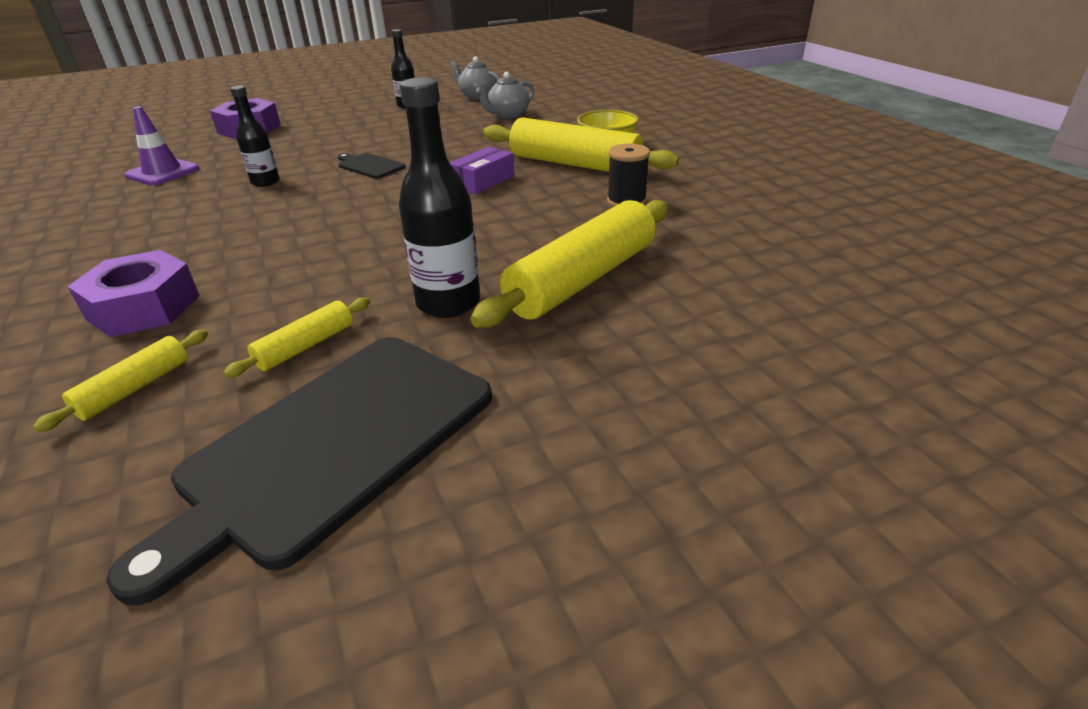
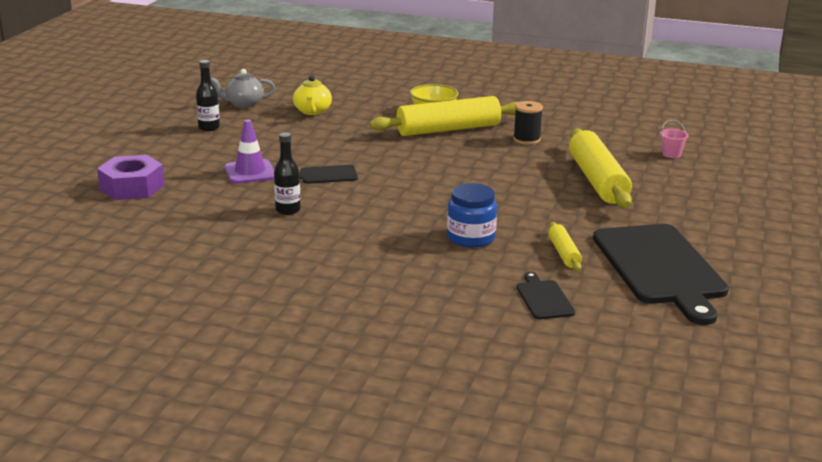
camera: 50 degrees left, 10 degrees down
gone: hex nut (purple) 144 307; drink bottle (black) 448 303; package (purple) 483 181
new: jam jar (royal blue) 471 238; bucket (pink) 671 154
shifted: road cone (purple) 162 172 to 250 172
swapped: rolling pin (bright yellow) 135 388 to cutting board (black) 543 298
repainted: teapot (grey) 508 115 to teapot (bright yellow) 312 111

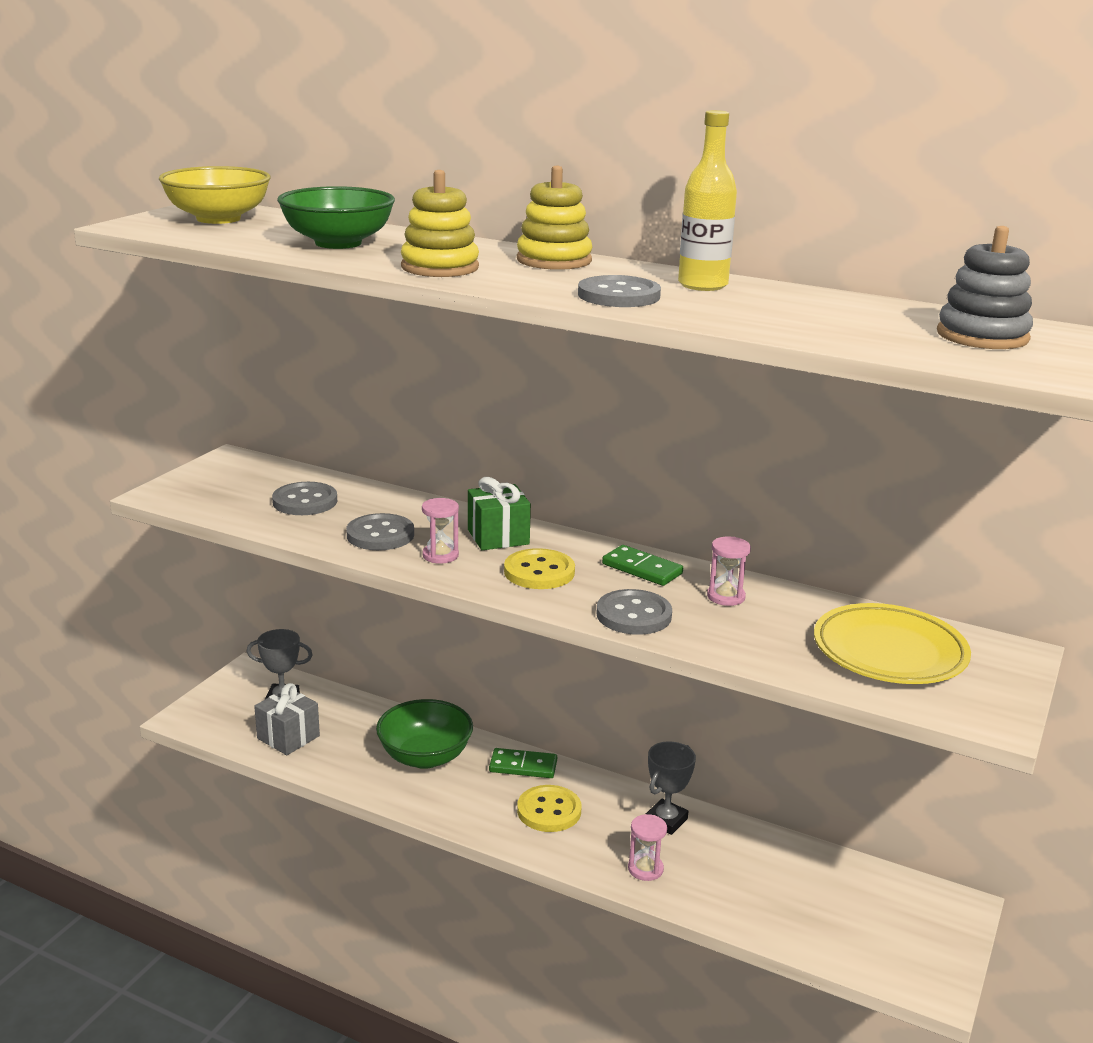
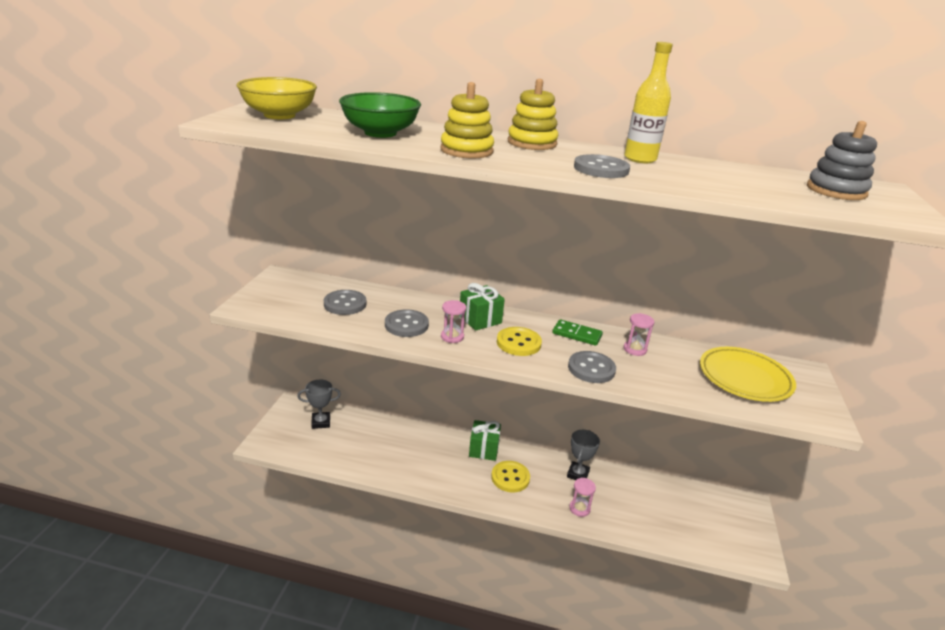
camera: 15 degrees left, 5 degrees up
gone: gift (grey) 288 737; deep dish (emerald) 425 757
swapped: domino (emerald) 523 766 to gift (emerald) 483 449

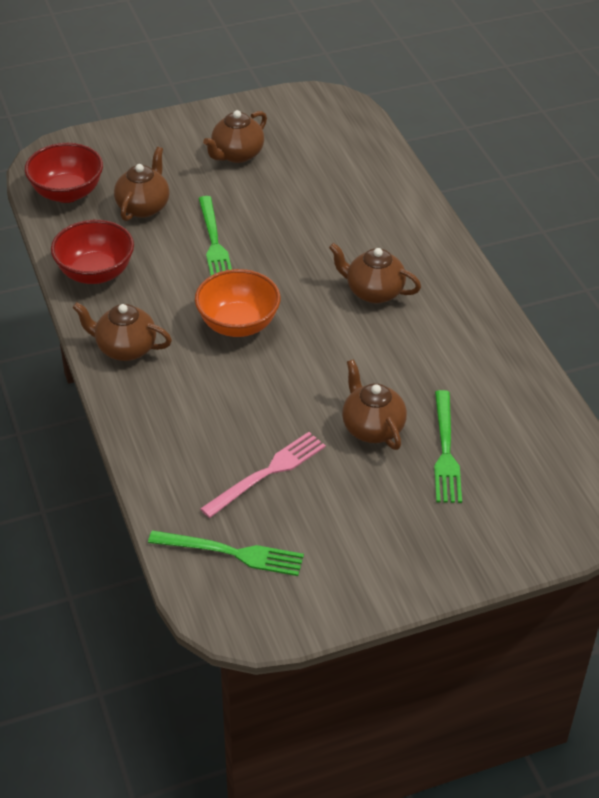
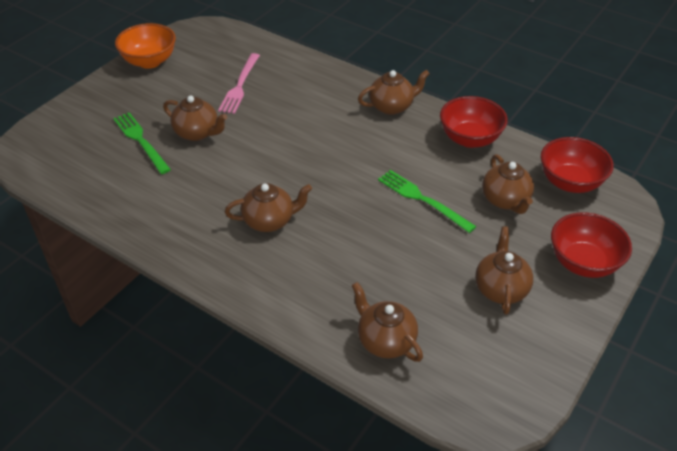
camera: 145 degrees right, 0 degrees up
gone: table fork (emerald) 231 553
new: teapot (dark brown) 385 340; deep dish (scarlet) 583 263
shifted: deep dish (bright orange) 238 324 to 149 61

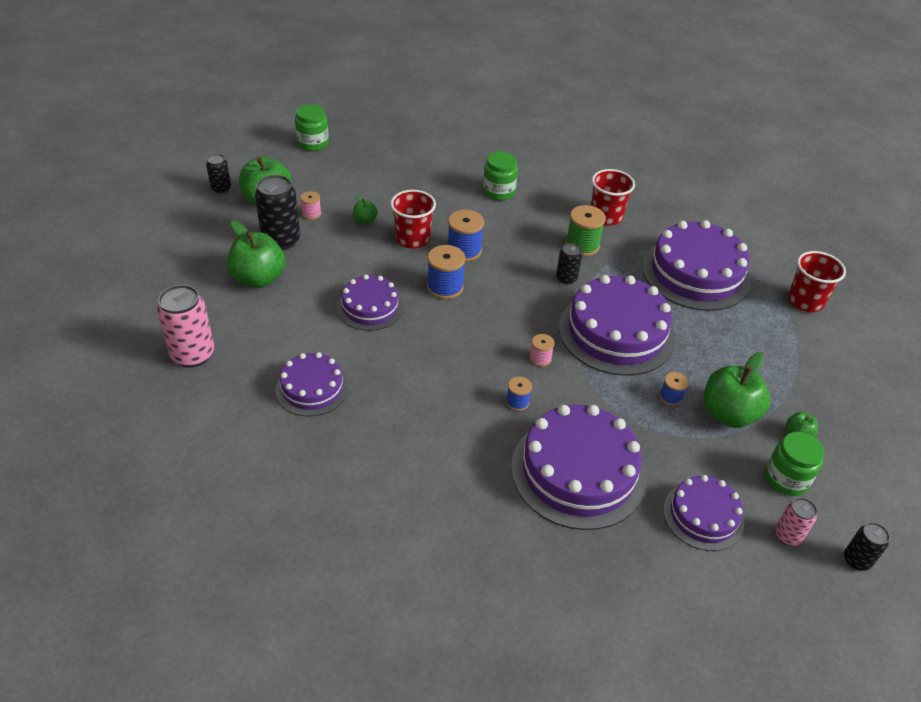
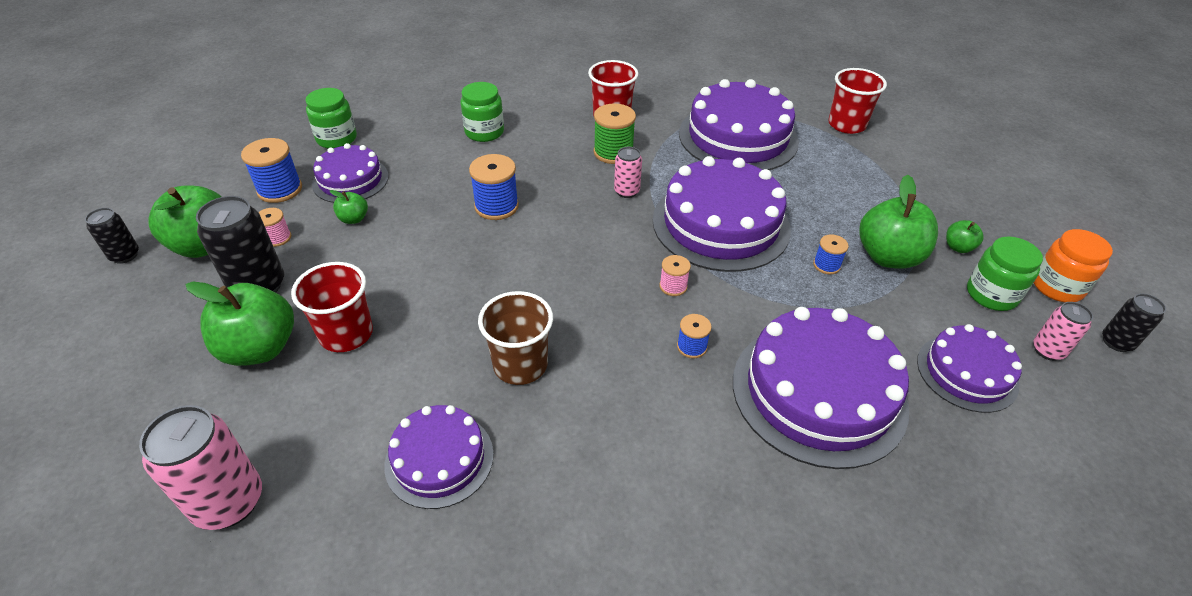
camera: 30 degrees left, 0 degrees up
new: tumbler (dark brown) 520 365; jam jar (bright orange) 1057 287
shifted: jam jar (emerald) 313 143 to 337 139; gateau (purple) 370 307 to 350 180; tumbler (scarlet) 412 239 to 346 334; reel of thread (royal blue) 445 287 to 280 190
repainted: tin (black) 566 279 to tin (pink) 626 191

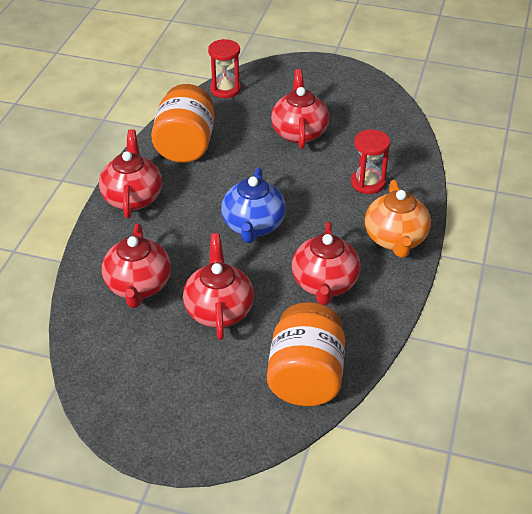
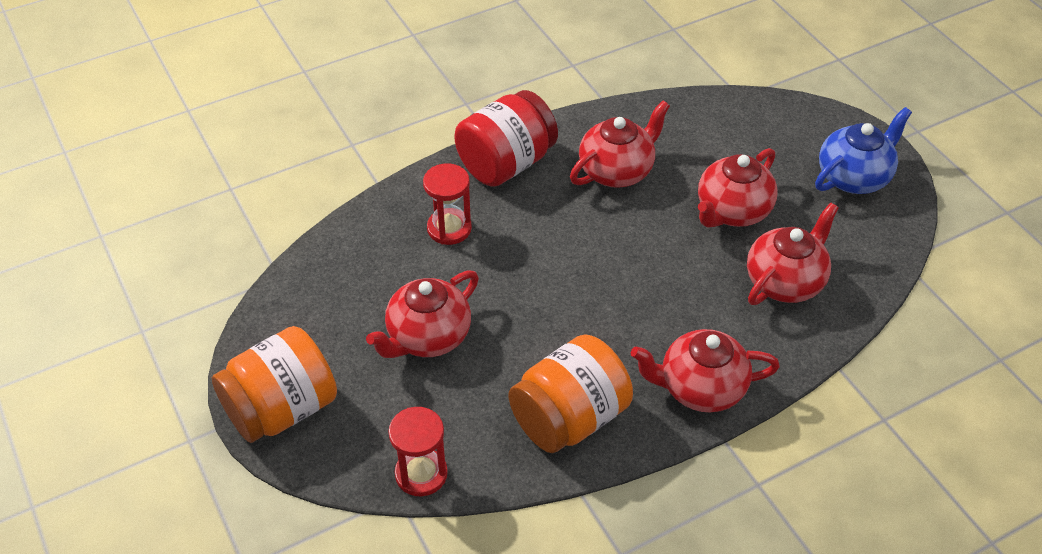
camera: 135 degrees left, 5 degrees up
shifted: teapot (royal blue) 253 226 to 854 177; jam jar (bright orange) 306 377 to 282 409
swapped: teapot (bright orange) 395 239 to jam jar (scarlet) 506 163
rotated: teapot (scarlet) 132 197 = 700 388 45 degrees clockwise

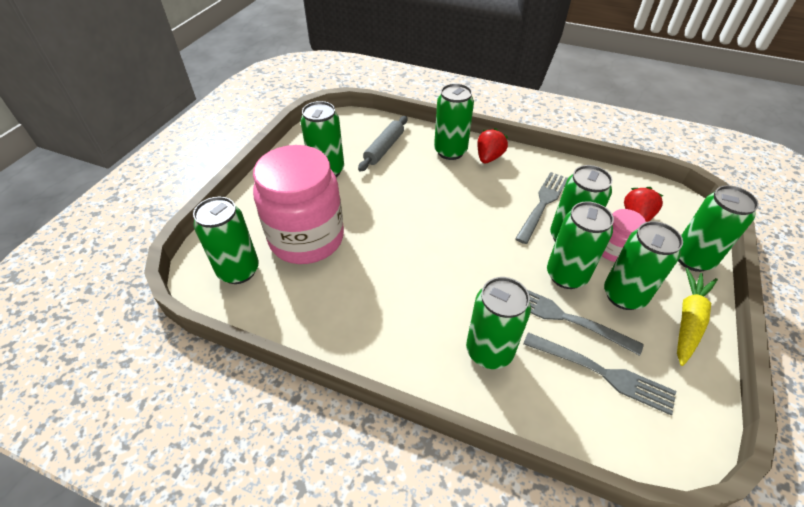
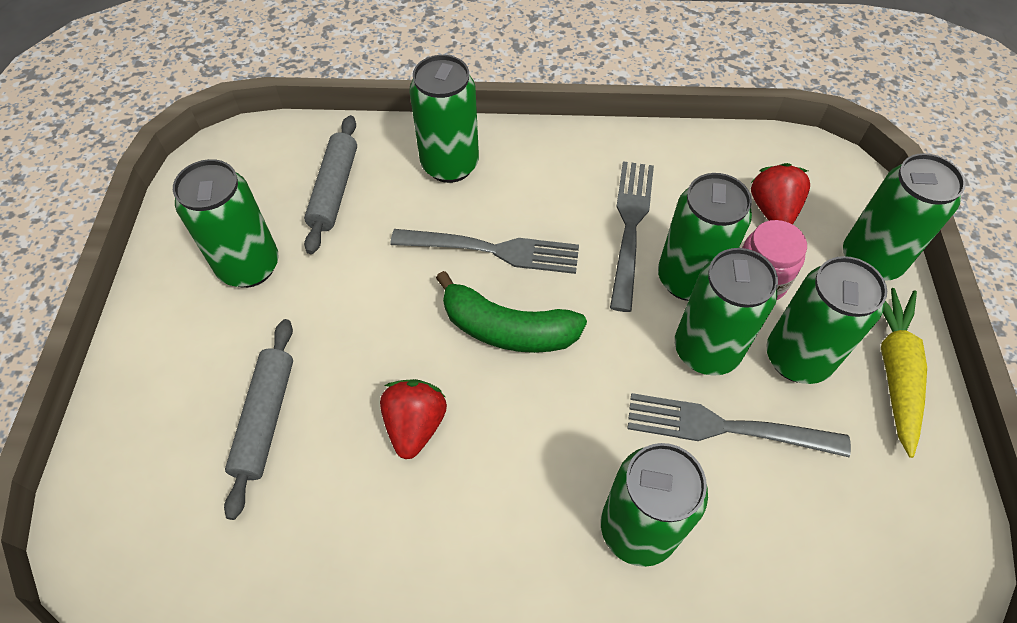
camera: 20 degrees left, 10 degrees up
gone: tin (emerald) 239 271
new: banana fruit (emerald) 507 329
shifted: berry (scarlet) 489 157 to 415 425; table fork (grey) 602 373 to 493 250
swapped: jam jar (pink) 307 238 to rolling pin (grey) 265 419

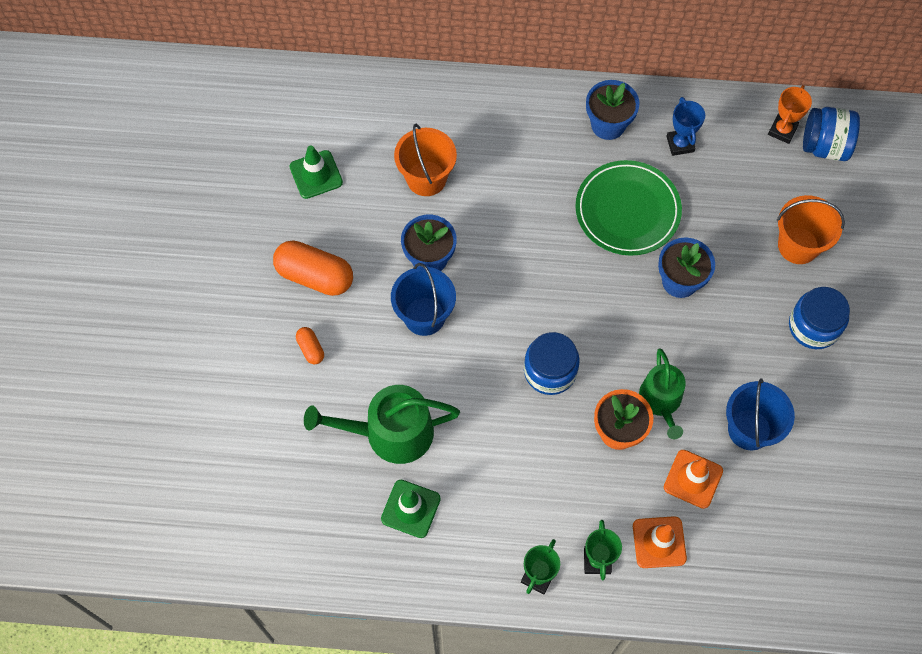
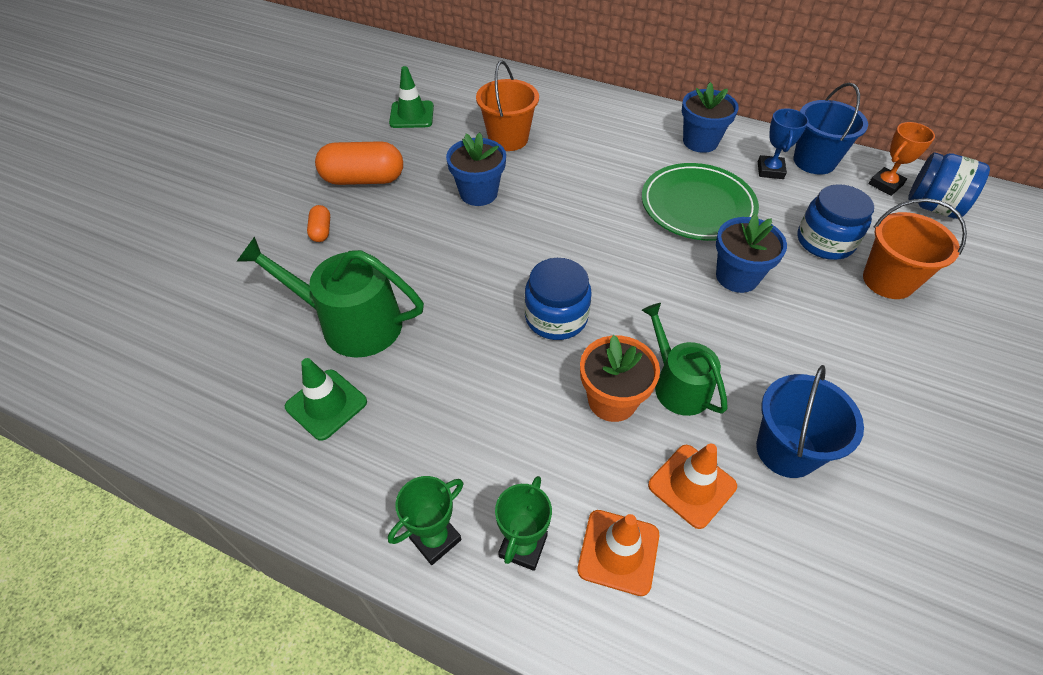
camera: 20 degrees right, 15 degrees down
shifted: bucket (royal blue) 424 316 to 814 161; jam jar (royal blue) 814 326 to 825 241
rotated: capsule (bright orange) 315 276 = 363 179 45 degrees counterclockwise; watering pot (emerald) 661 401 = 677 384 135 degrees clockwise

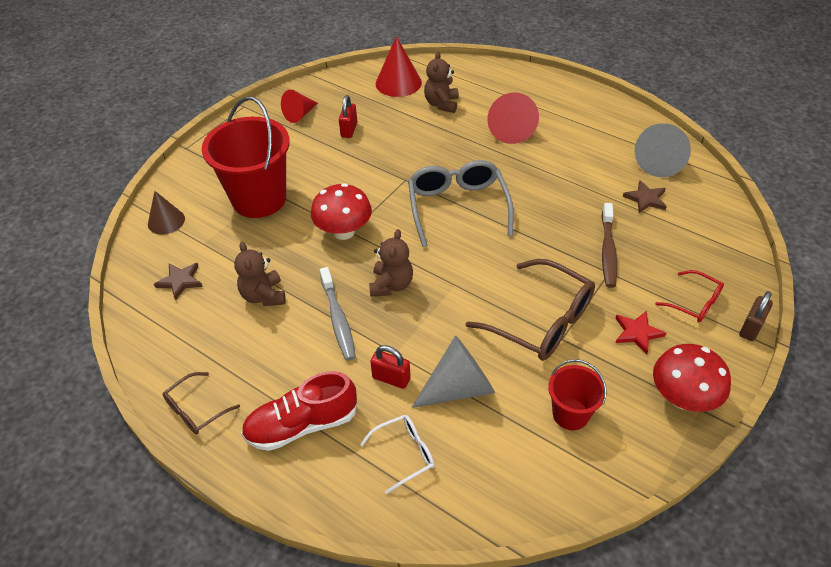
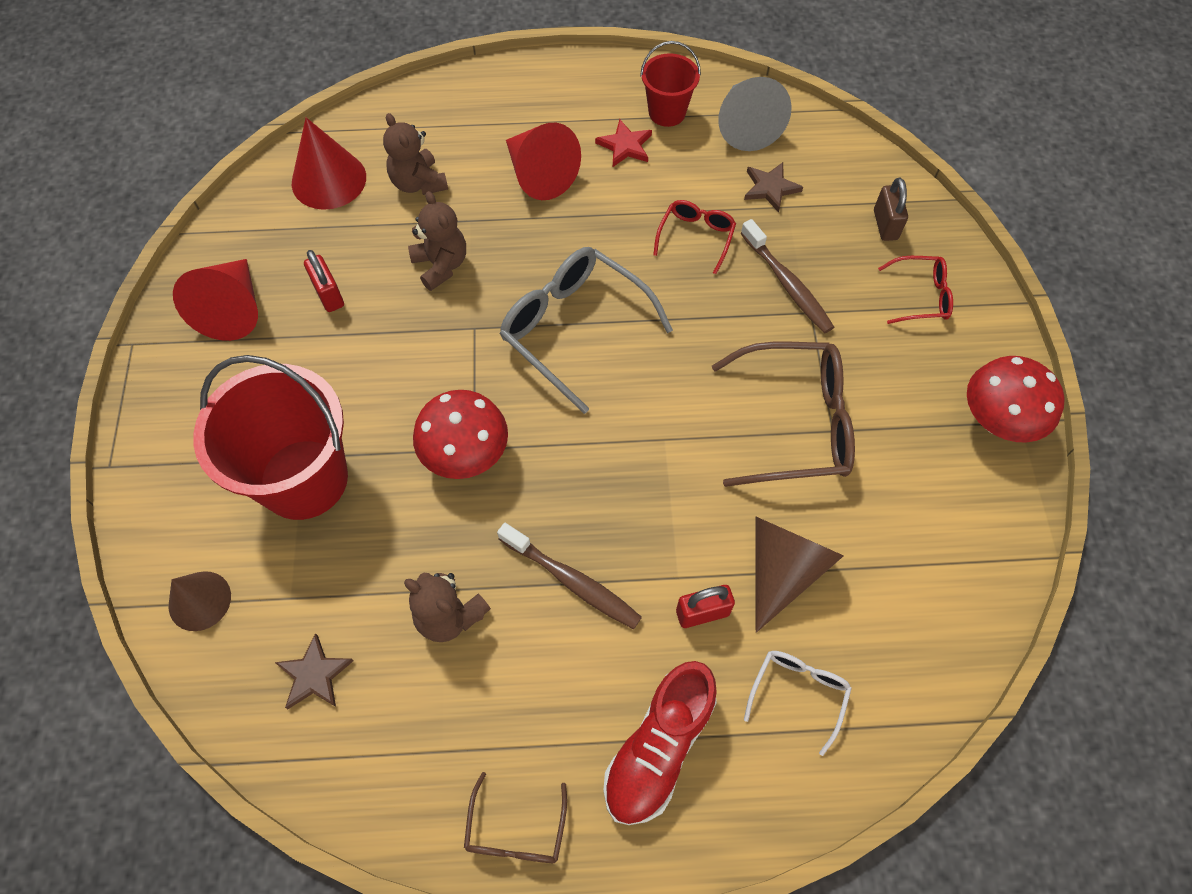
camera: 40 degrees left, 15 degrees up
new: spectacles (scarlet) 696 237
shifted: teddy (dark brown) 391 285 to 441 265; bucket (scarlet) 570 414 to 667 112; five-pointed star (scarlet) 637 333 to 625 146; lock (dark brown) 751 328 to 885 225
repainted: toothbrush (grey) 338 319 to toothbrush (dark brown) 572 581; cone shape (grey) 459 387 to cone shape (dark brown) 783 569
scaled: cone shape (scarlet) 299 114 = 233 310 x1.51

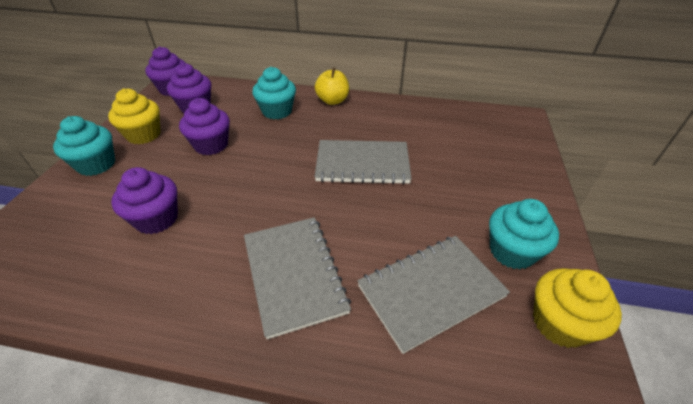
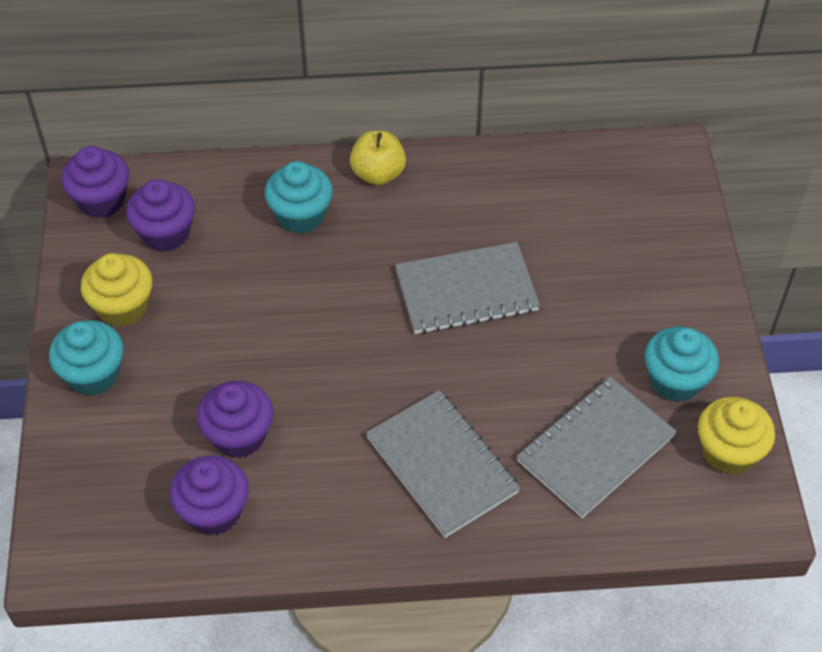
camera: 15 degrees left, 10 degrees up
shifted: muffin (purple) 211 145 to 214 511

